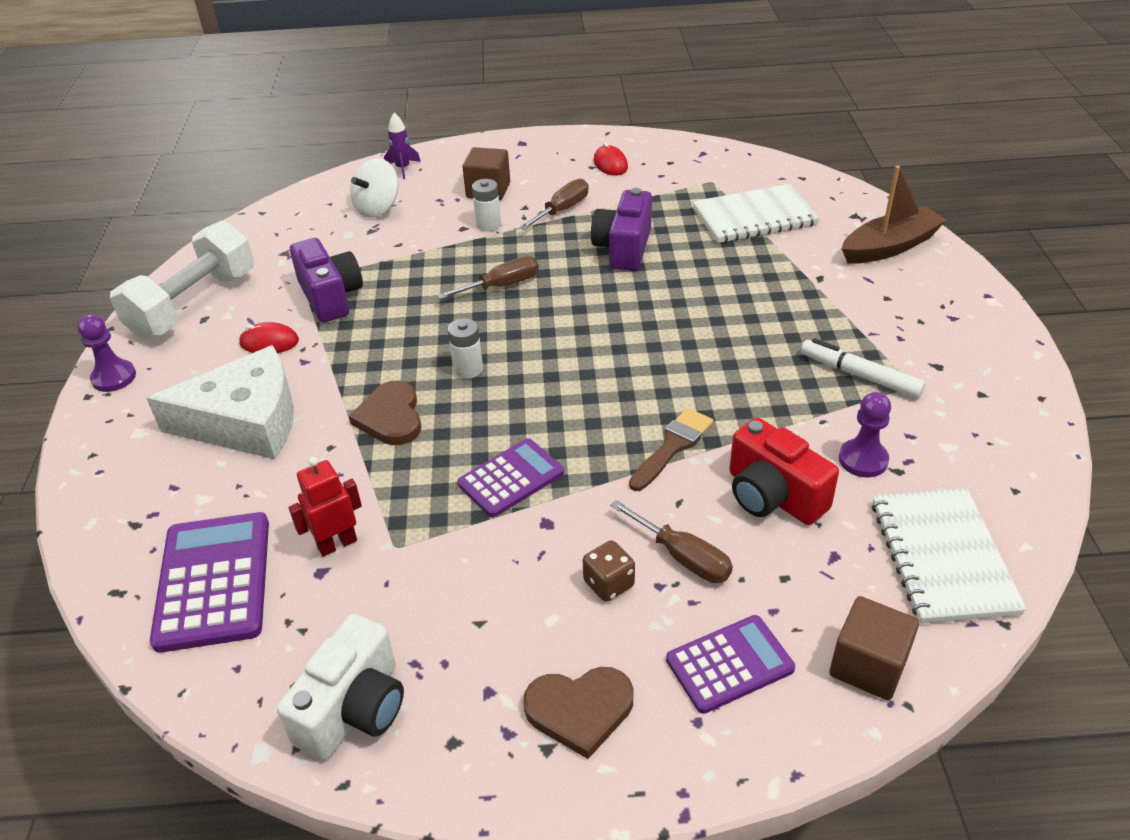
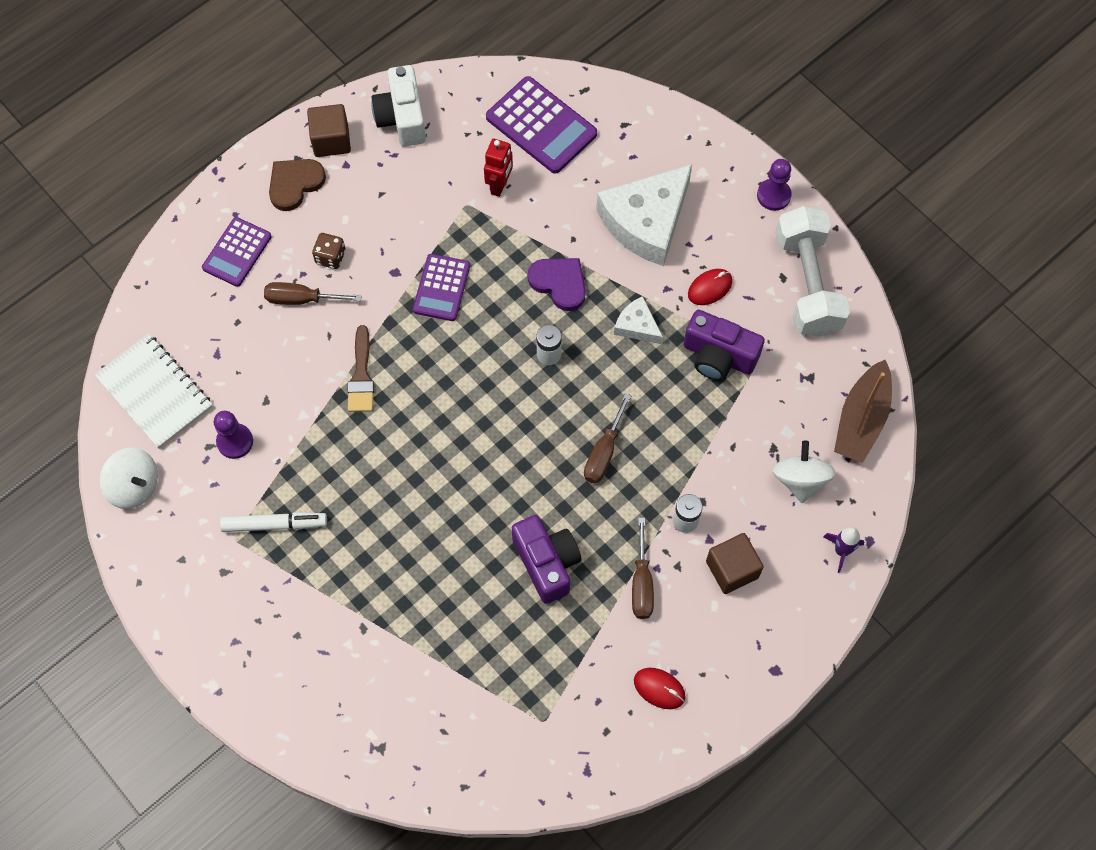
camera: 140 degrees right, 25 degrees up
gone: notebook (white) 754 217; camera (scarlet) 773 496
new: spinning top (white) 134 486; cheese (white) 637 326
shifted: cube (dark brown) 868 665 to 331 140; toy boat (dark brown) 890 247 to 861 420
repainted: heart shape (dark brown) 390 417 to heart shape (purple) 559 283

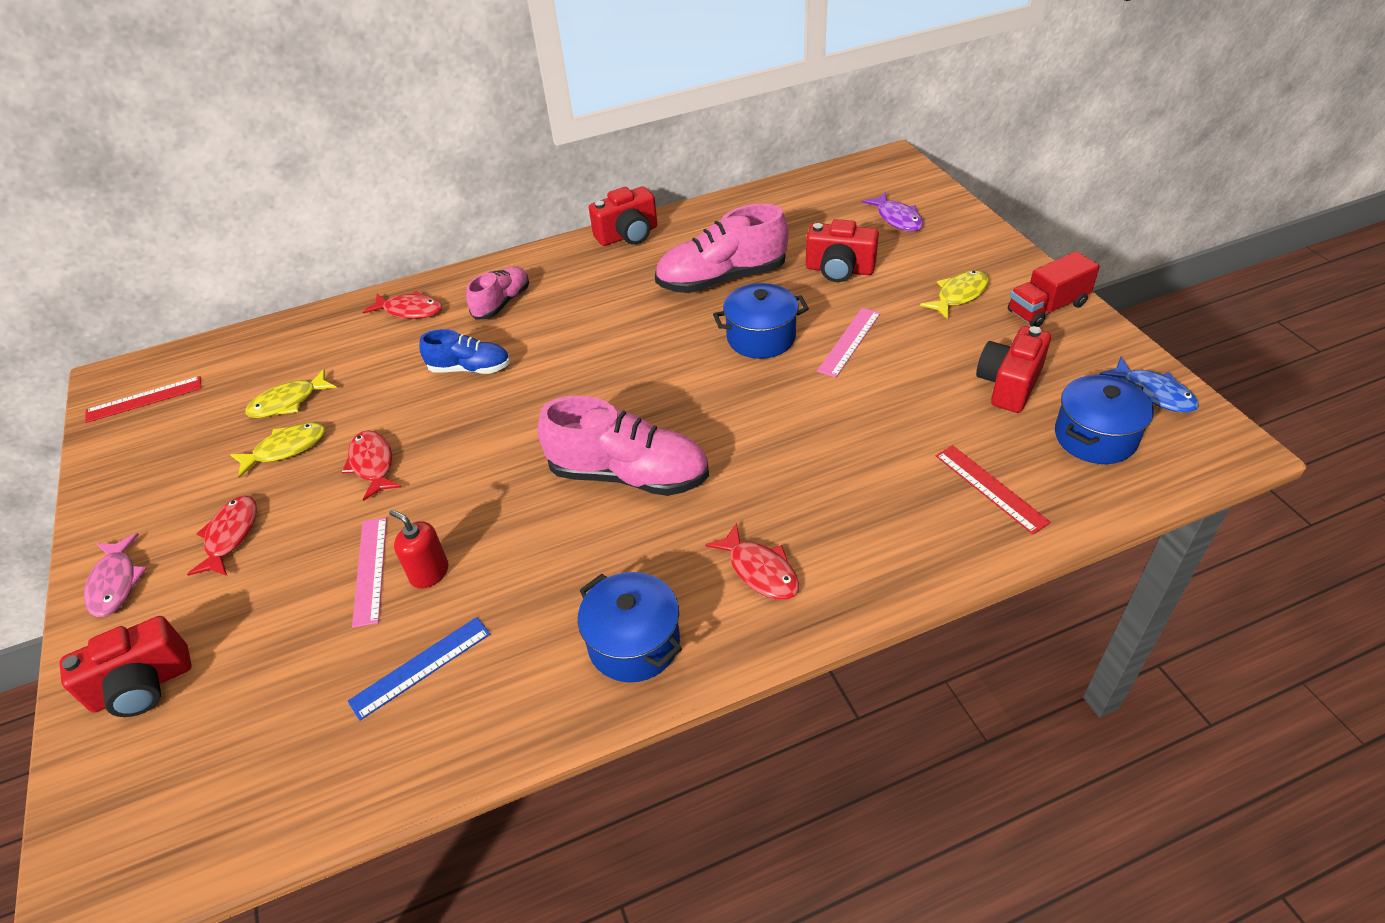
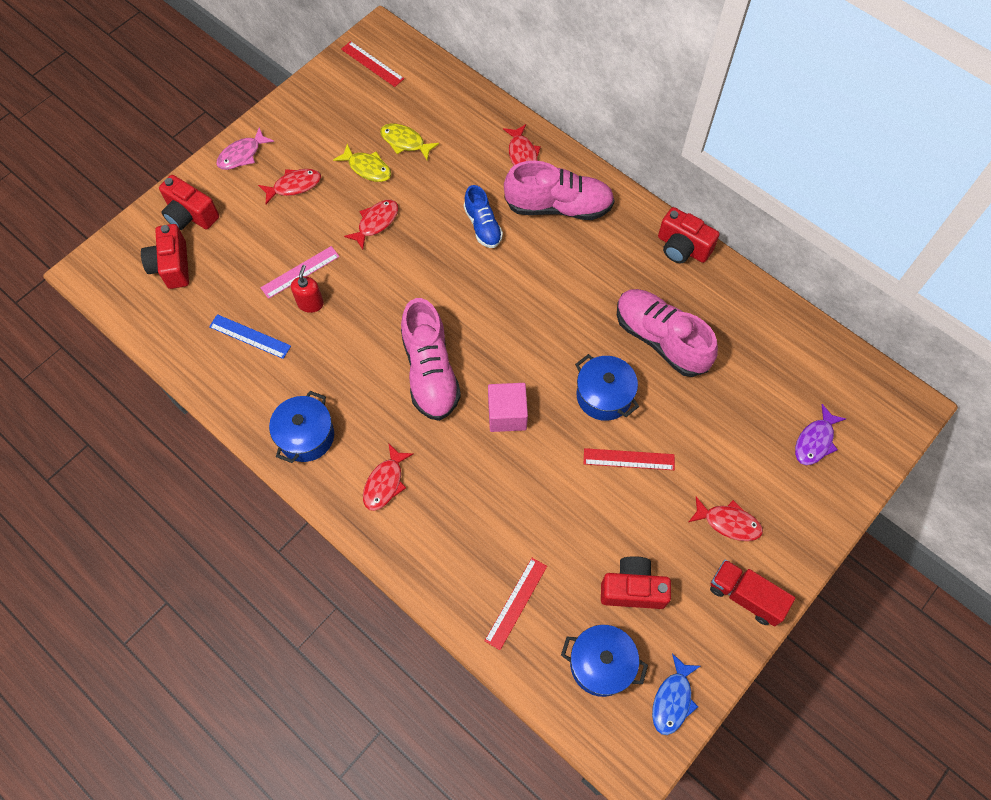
camera: 60 degrees right, 20 degrees up
new: cube (pink) 507 414
shifted: camera (scarlet) 839 270 to 172 266
repainted: measuring stick (pink) 849 342 to measuring stick (scarlet) 629 459; toy fish (bright yellow) 959 295 to toy fish (scarlet) 728 522
scaled: lace-up shoe (pink) 502 303 = 558 206 x1.71

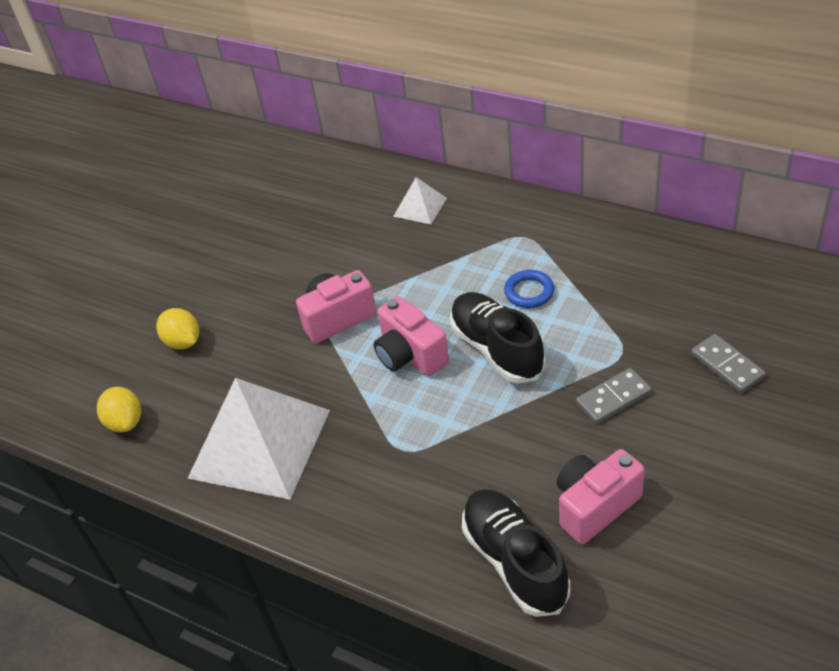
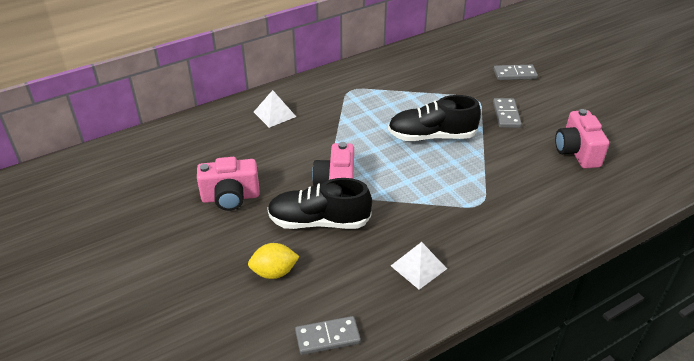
camera: 65 degrees left, 5 degrees down
gone: ring (royal blue) 529 292
shifted: camera (pink) 410 355 to 230 197; lace-up shoe (black) 514 561 to 319 221
swapped: citrus fruit (bright yellow) 125 422 to domino (grey) 327 337
scaled: pyramid (white) 259 443 = 418 267 x0.45

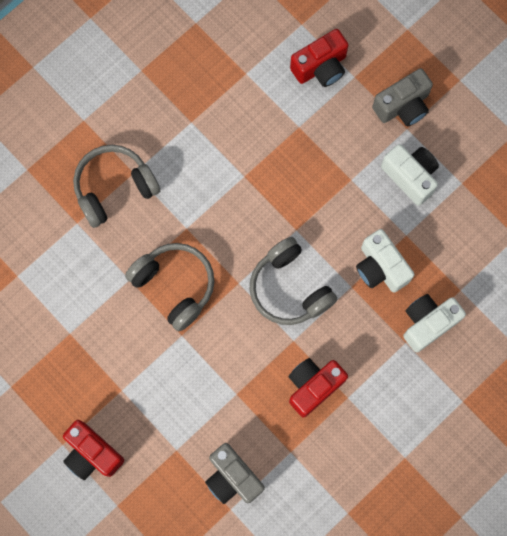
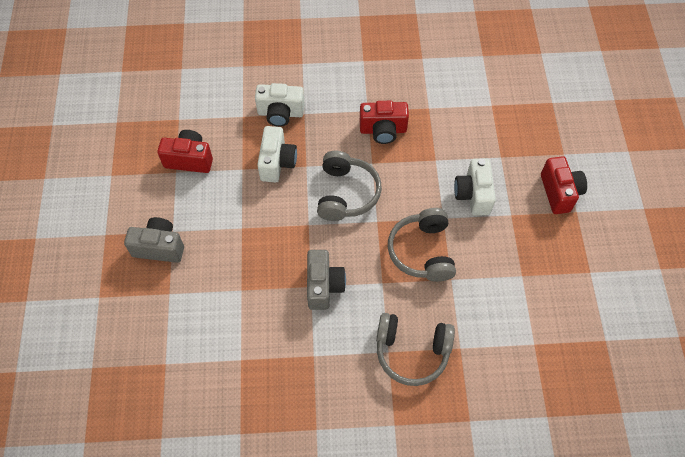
camera: 140 degrees left, 15 degrees down
shifted: camera (grey) 233 477 to 323 286; camera (scarlet) 320 67 to 189 159; camera (white) 410 176 to 473 195

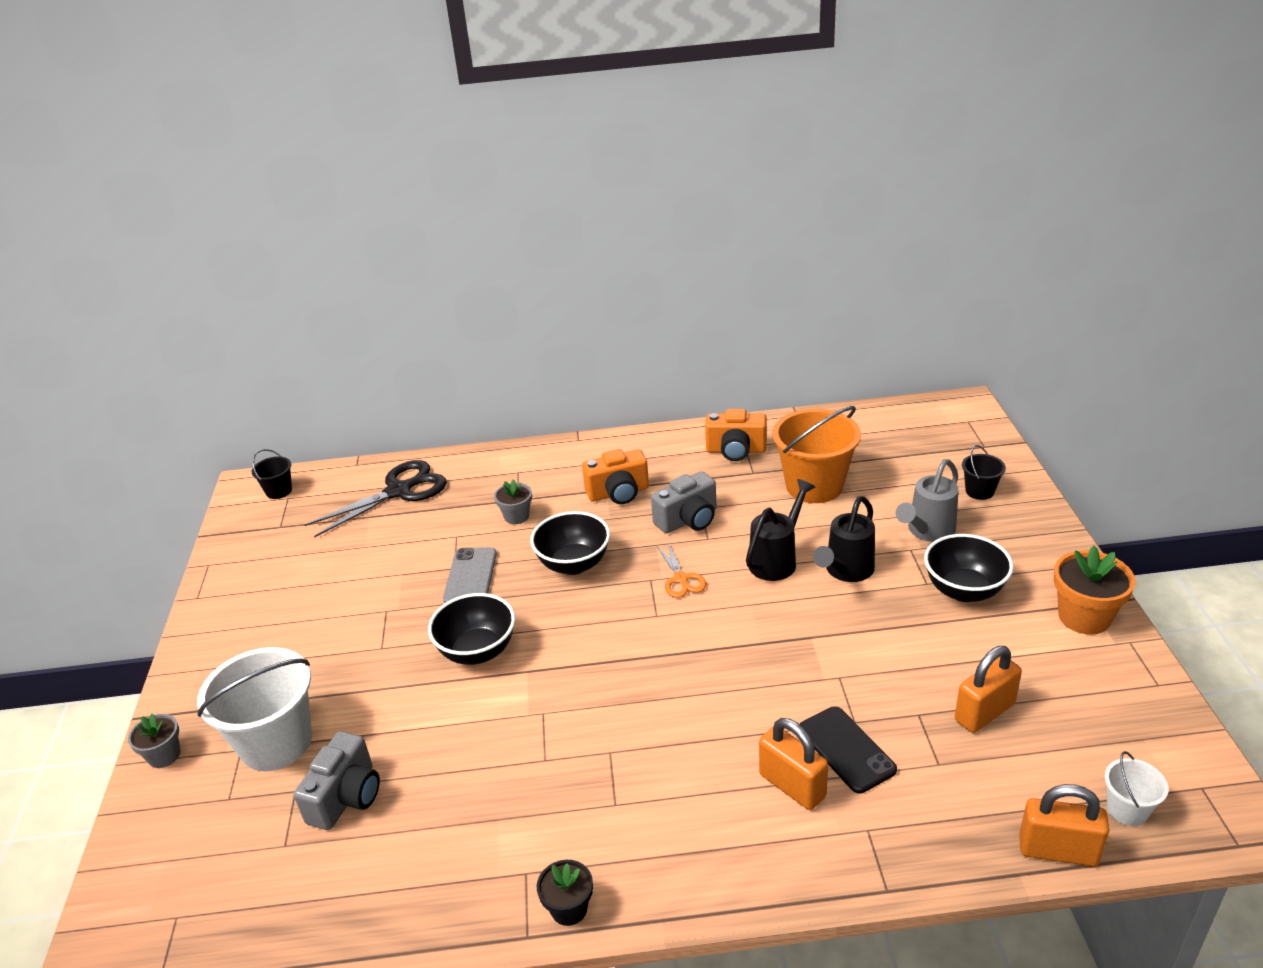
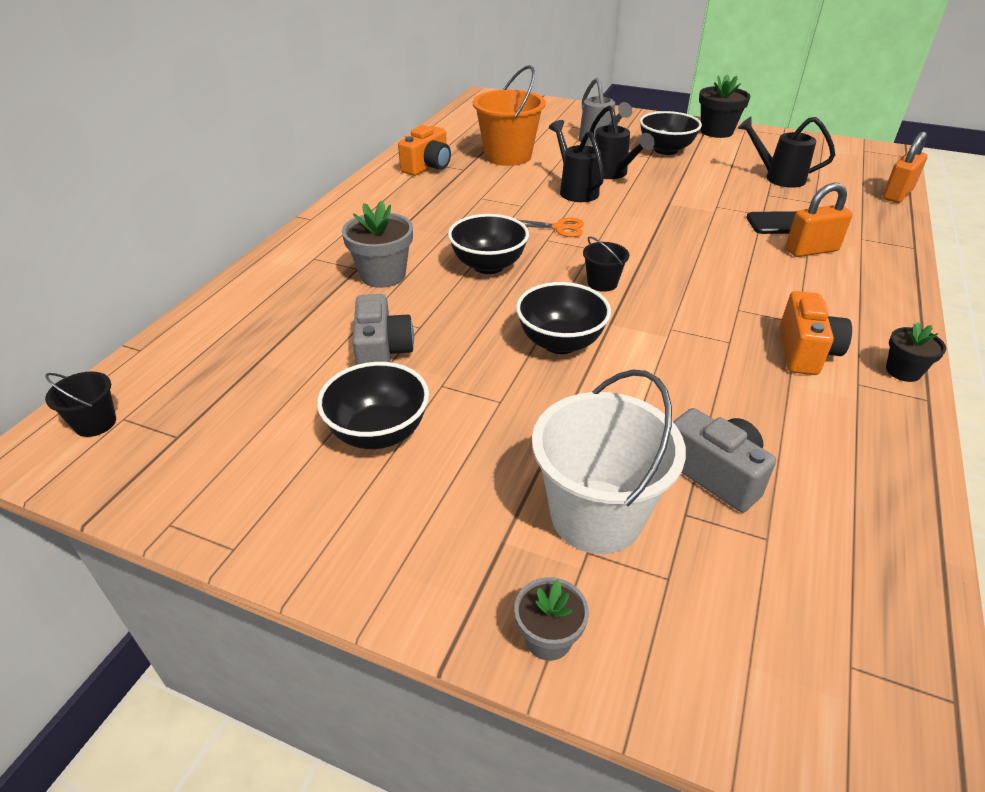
camera: 65 degrees left, 5 degrees up
gone: shears (black) 399 491; mobile phone (grey) 470 576; bucket (white) 1127 809
new: deep dish (black) 378 433
shifted: camera (bright orange) 618 493 to 805 352; camera (grey) 688 520 to 382 353; bucket (black) 979 491 to 602 283
swapped: lock (bright orange) 984 712 to watering pot (black) 778 178
repainted: potted plant (bright orange) 1084 617 to potted plant (black) 716 131
scaled: potted plant (grey) 516 516 = 383 275 x1.67

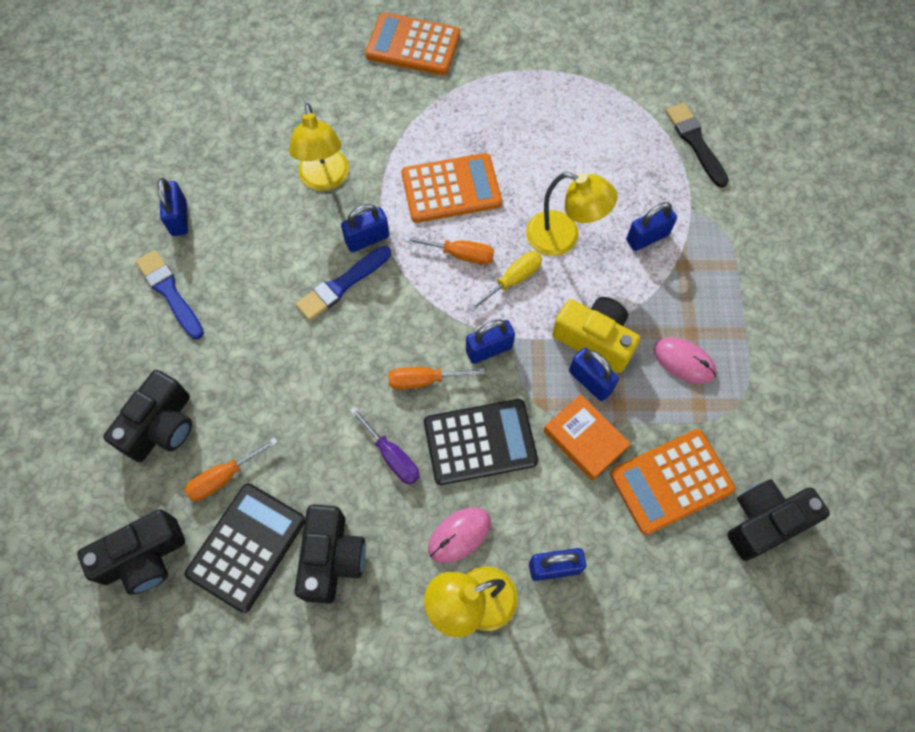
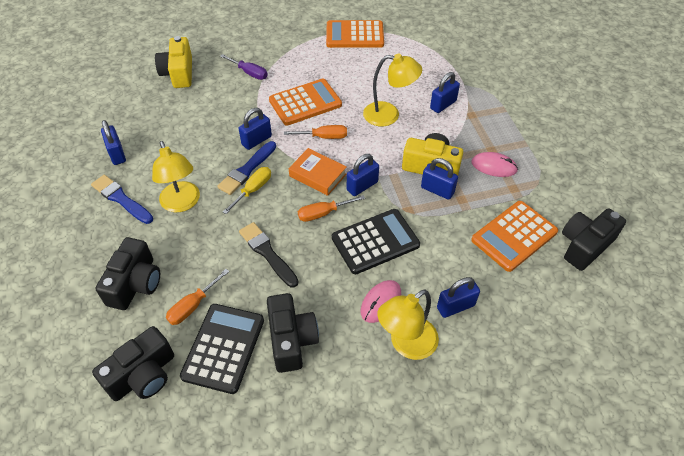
camera: 15 degrees left, 15 degrees down
new: camera (bright yellow) 178 73
shifted: reading lamp (bright yellow) 325 179 to 182 203; flat screwdriver (purple) 392 456 to 249 73; adding machine (bright orange) 413 45 to 354 35; flat screwdriver (bright yellow) 513 280 to 253 190; book (bright orange) 585 439 to 317 175; brush (black) 695 142 to 267 253

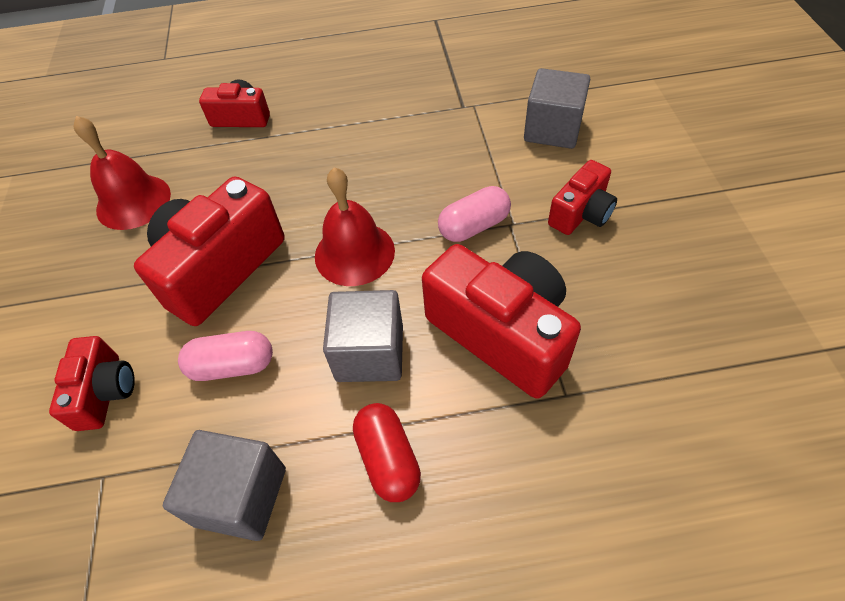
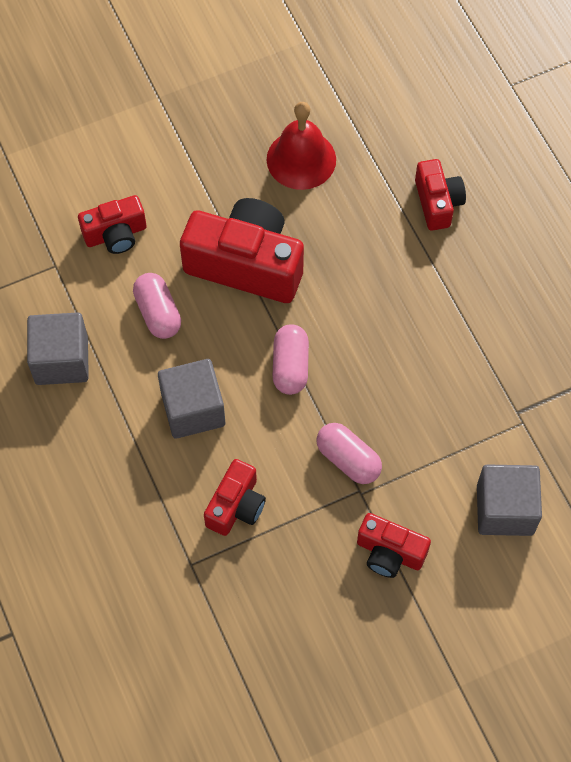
camera: 70 degrees right, 10 degrees up
gone: capsule (scarlet) 388 459
swapped: school bell (scarlet) 354 253 to capsule (pink) 290 366
scaled: camera (scarlet) 502 333 = 236 506 x0.55

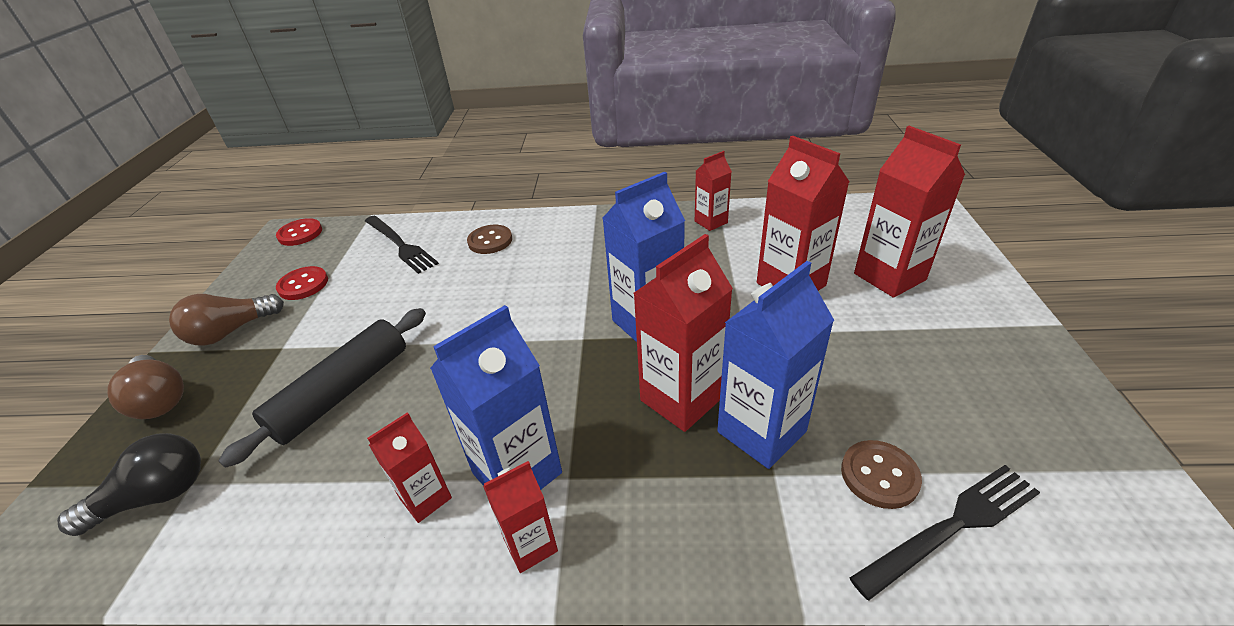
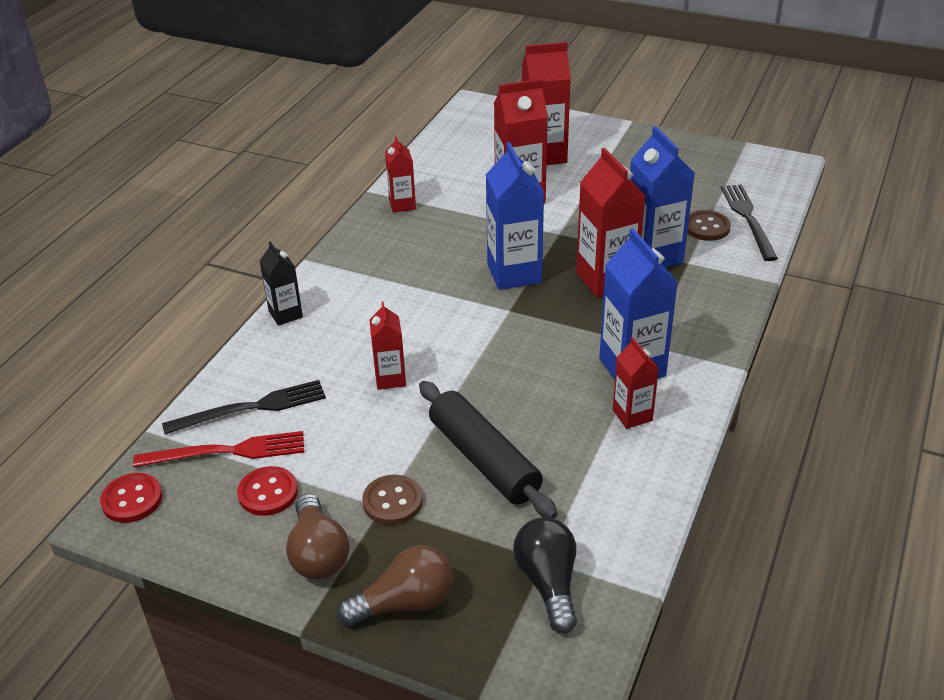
camera: 70 degrees left, 0 degrees up
new: table fork (scarlet) 227 452; milk carton (black) 285 314
shifted: shirt button (dark brown) 490 241 to 392 501; milk carton (scarlet) 530 545 to 390 378

